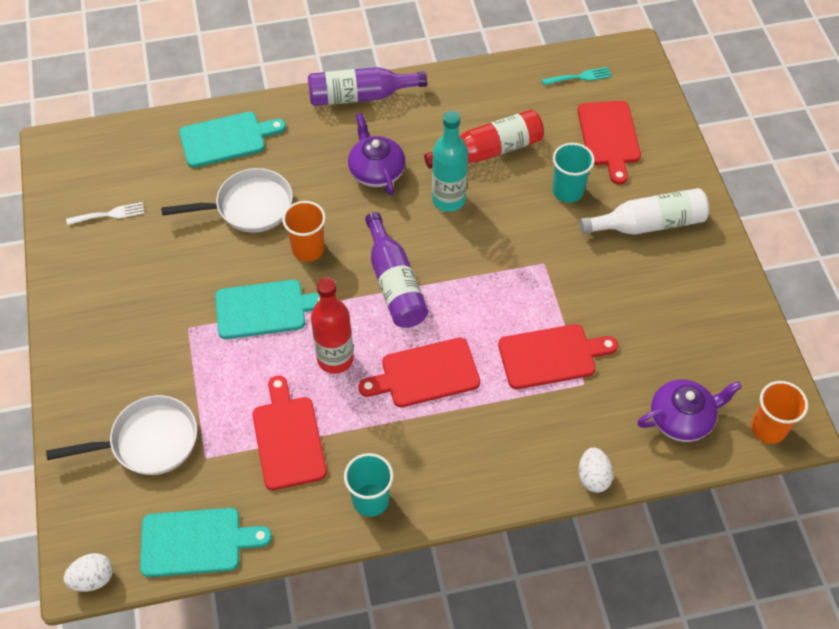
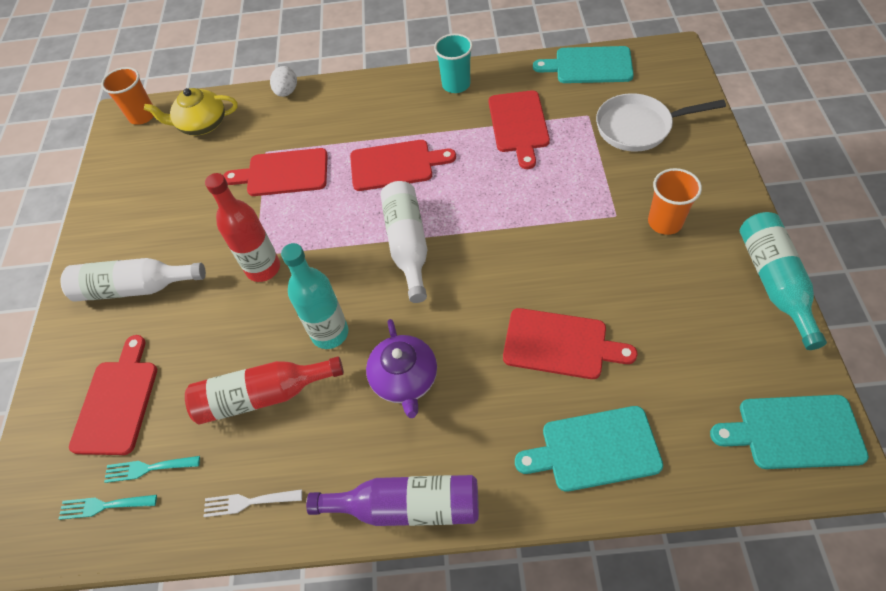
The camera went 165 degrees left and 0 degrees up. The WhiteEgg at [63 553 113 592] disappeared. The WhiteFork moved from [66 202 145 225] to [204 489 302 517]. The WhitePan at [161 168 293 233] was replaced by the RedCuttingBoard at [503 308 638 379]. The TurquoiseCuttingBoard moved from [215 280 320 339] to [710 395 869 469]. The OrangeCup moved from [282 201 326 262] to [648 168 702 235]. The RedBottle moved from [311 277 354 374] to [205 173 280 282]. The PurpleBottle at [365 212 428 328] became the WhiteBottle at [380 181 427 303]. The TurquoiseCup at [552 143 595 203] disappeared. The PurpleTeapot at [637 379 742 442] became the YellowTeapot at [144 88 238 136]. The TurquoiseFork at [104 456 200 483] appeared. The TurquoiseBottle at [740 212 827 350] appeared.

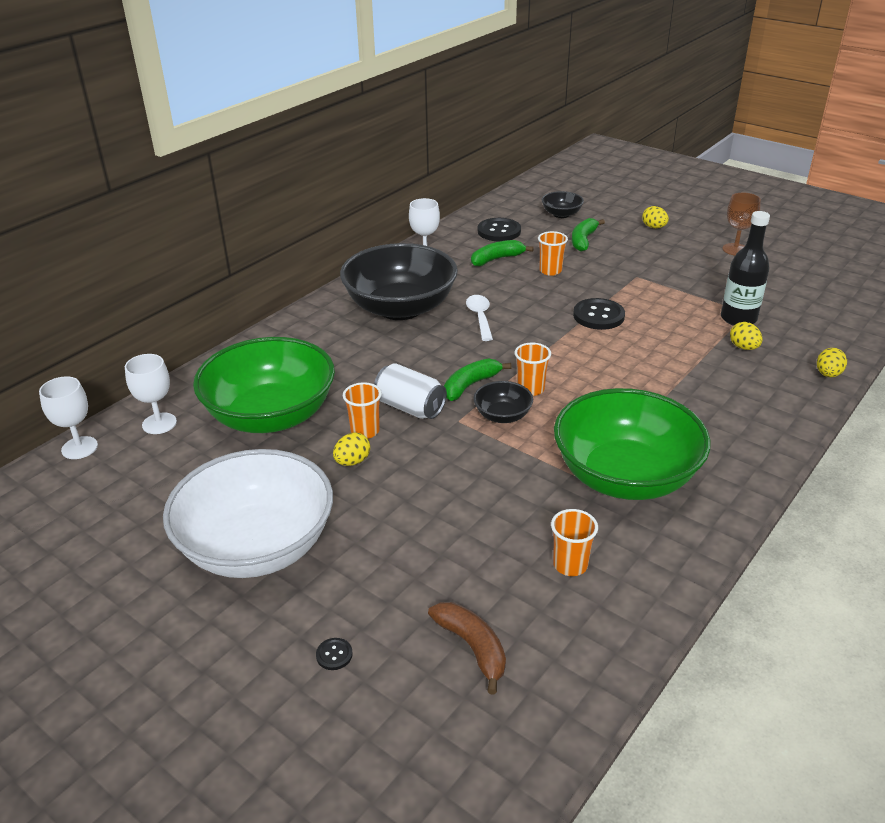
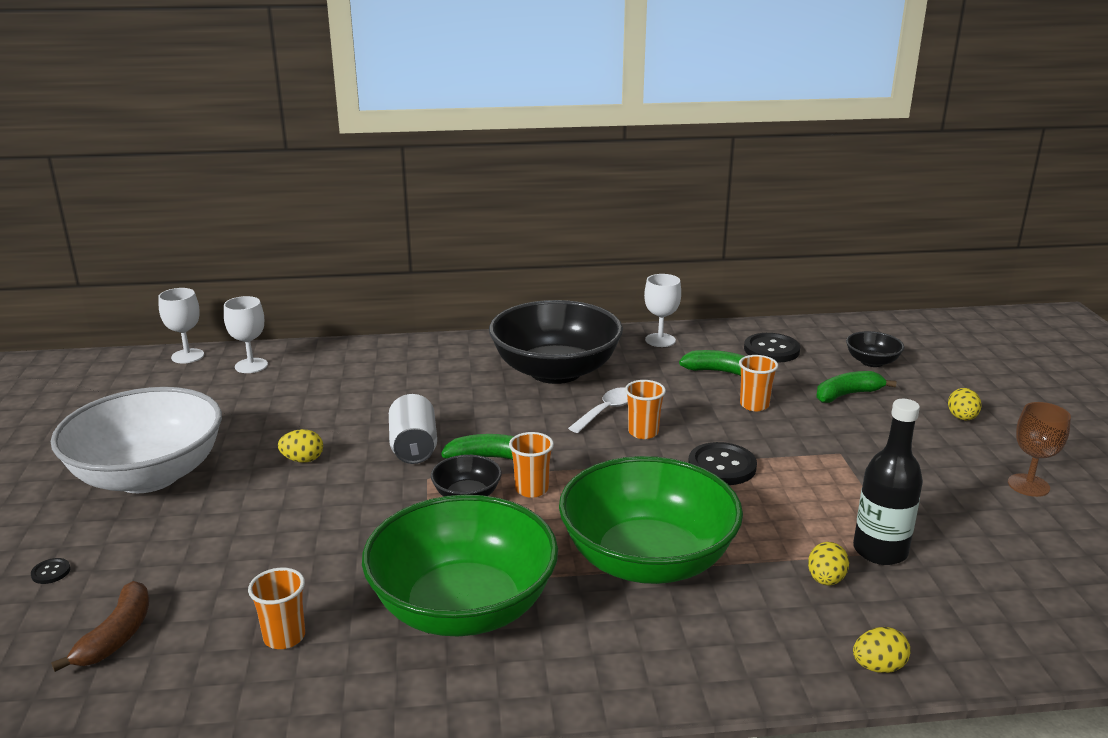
The camera went 45 degrees right and 10 degrees down. The GreenBowl moved from [193 337 335 433] to [559 456 743 584]. The OrangeCup moved from [343 382 382 439] to [625 380 666 439].

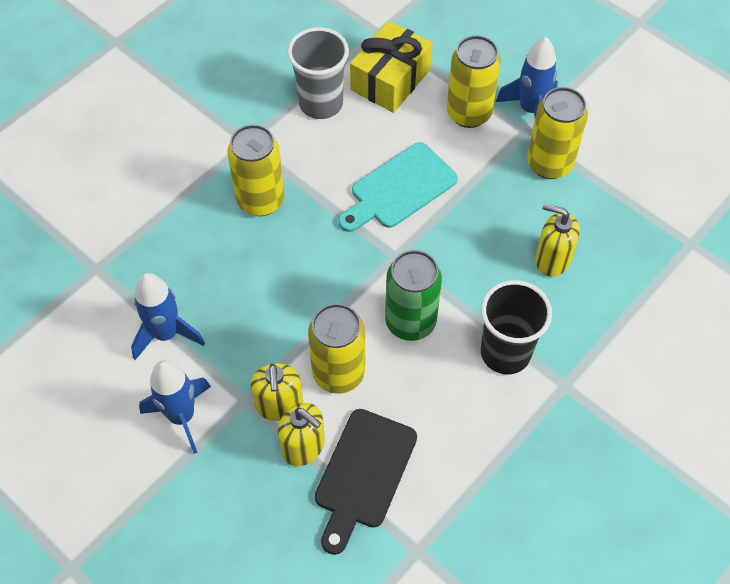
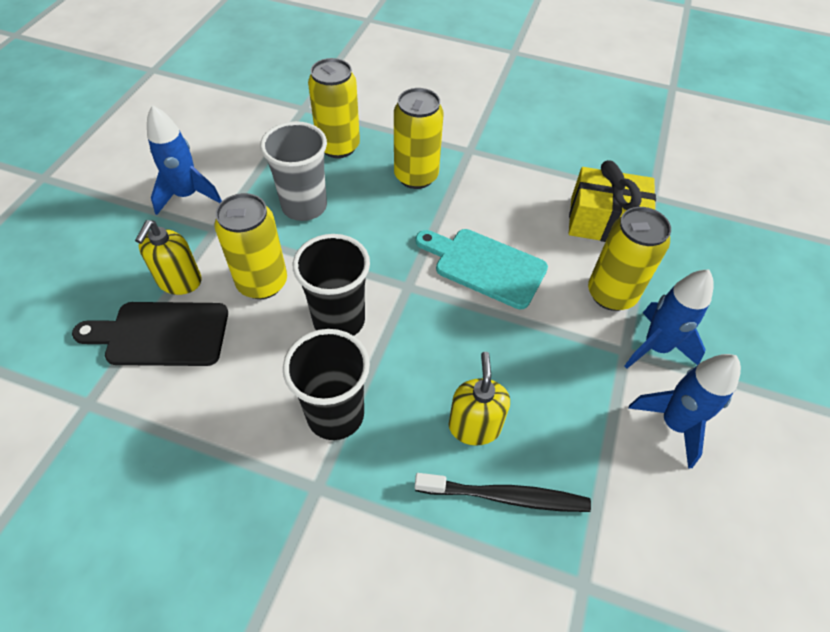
The camera went 65 degrees right and 5 degrees down. The BlueRocket moved from [131 273 205 360] to [628 354 741 469]. The YellowSoapDispenser at [251 363 303 421] disappeared. The GreyCup moved from [287 27 349 119] to [260 121 327 221]. The GreenCan at [385 250 442 341] was replaced by the BlackCup at [293 234 370 336]. The YellowCan moved from [527 87 588 179] to [308 58 360 158]. The BlackToothbrush at [415 473 591 512] appeared.

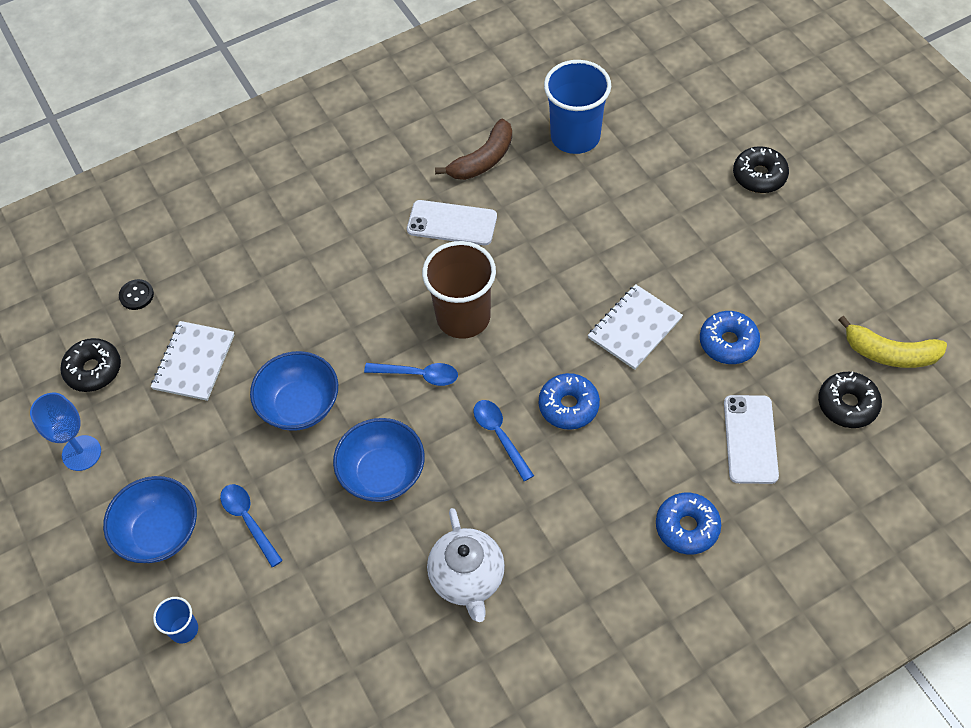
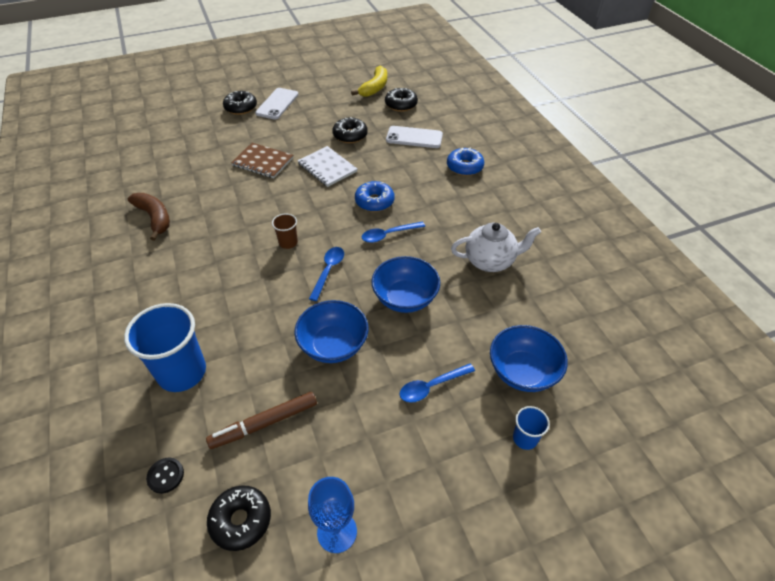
The camera went 85 degrees left and 10 degrees down. The BlueBowl moved from [103 476 197 563] to [490 325 568 392]. The WhiteNotebook at [151 321 234 401] was replaced by the BrownMarker at [206 392 317 449]. The WhitePhone moved from [407 200 497 245] to [255 88 298 119]. The BrownCup at [422 241 496 339] changed to 0.48 times the size. The BlueCup moved from [544 60 611 154] to [124 303 206 392]. The BlueDonut at [700 311 760 364] became the BlackDonut at [332 117 368 143]. The BrownNotebook at [231 143 293 178] appeared.

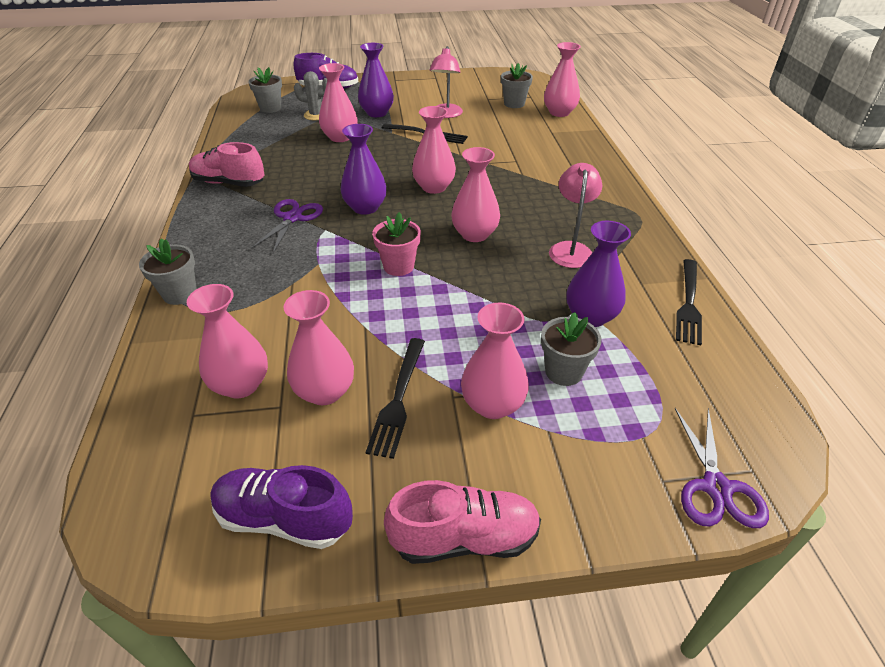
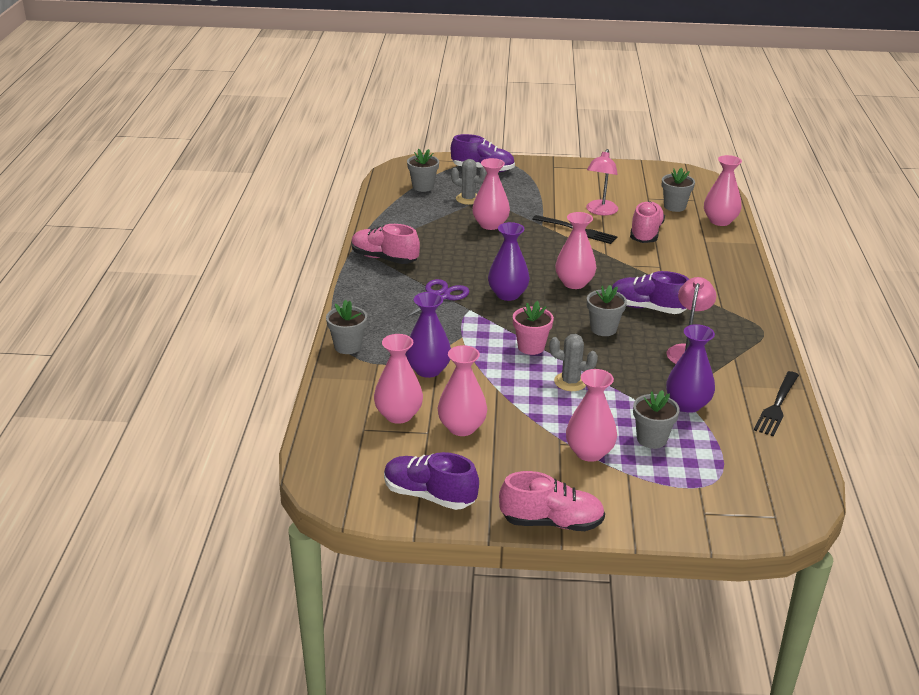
The camera went 10 degrees right and 10 degrees down. The PurpleVase moved from [358 43 394 117] to [405 292 451 378]. The BlackFork at [366 338 425 459] disappeared. The PinkVase at [451 147 500 242] was replaced by the GreyFlowerPot at [587 285 627 336]. The PurpleScissors at [675 408 769 528] disappeared. The GreyCactus at [549 334 598 391] appeared. The PurpleShoe at [612 271 689 314] appeared. The PinkShoe at [630 201 665 243] appeared.

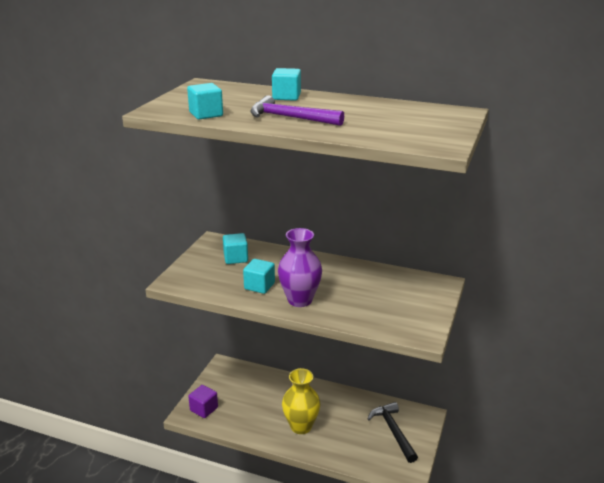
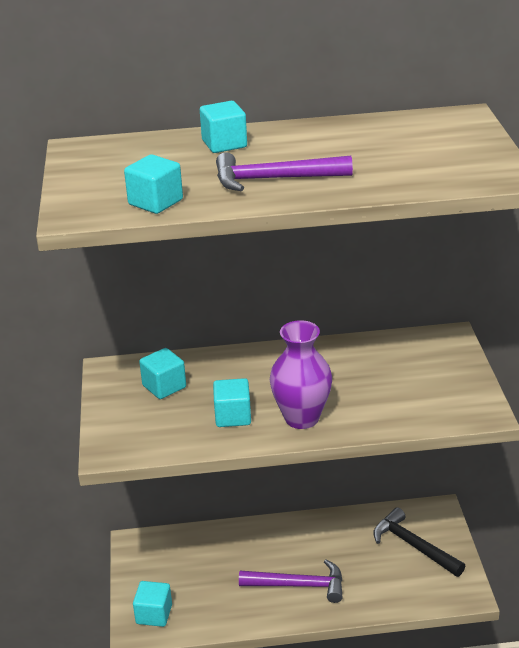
The camera went 25 degrees left and 5 degrees up. The PurpleCube at [188 385 218 418] became the TurquoiseCube at [133 581 172 627]. The YellowVase at [282 368 320 434] was replaced by the PurpleHammer at [239 559 343 603].

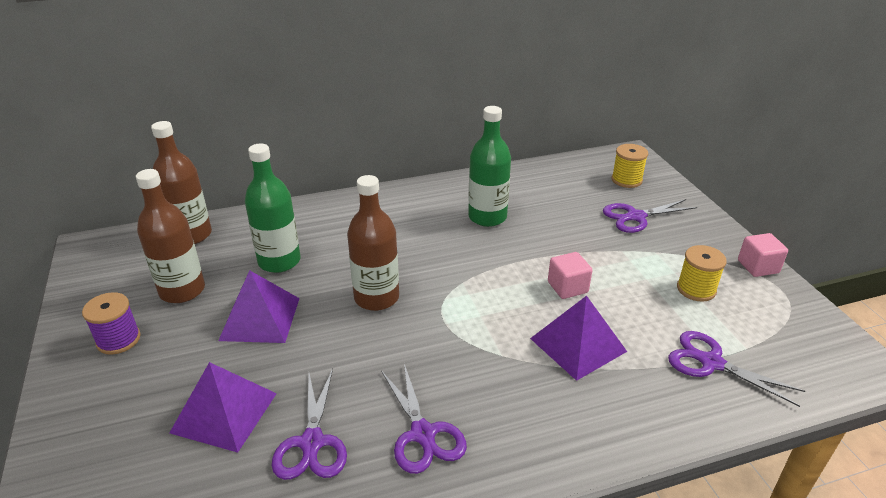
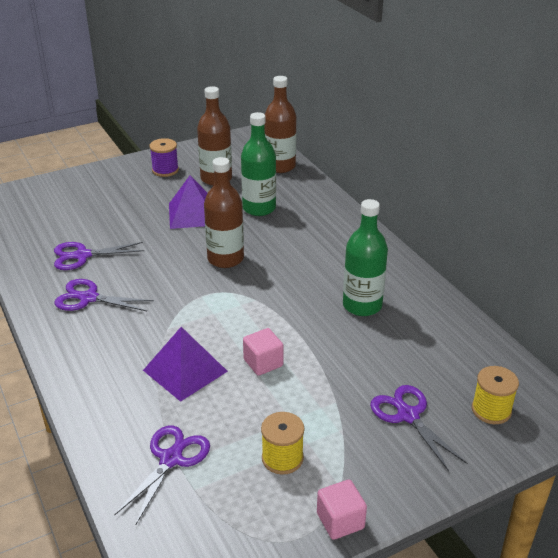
The camera went 80 degrees right and 0 degrees up. The PurplePyramid at [170 362 277 453] disappeared. The PurpleScissors at [381 364 467 474] turned 45 degrees clockwise.

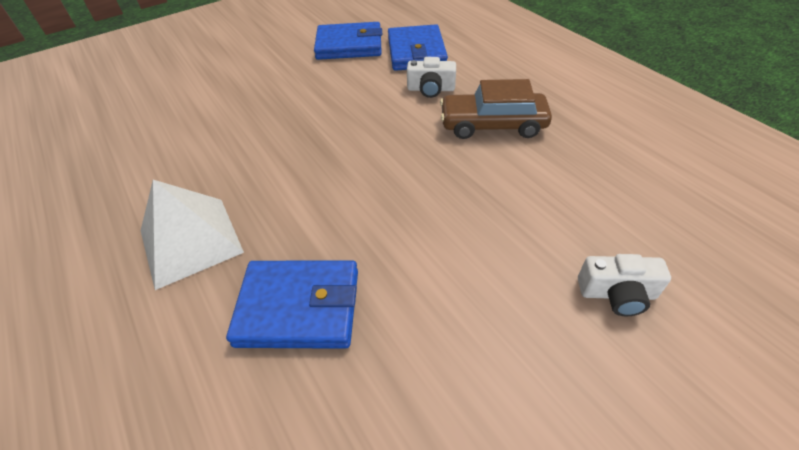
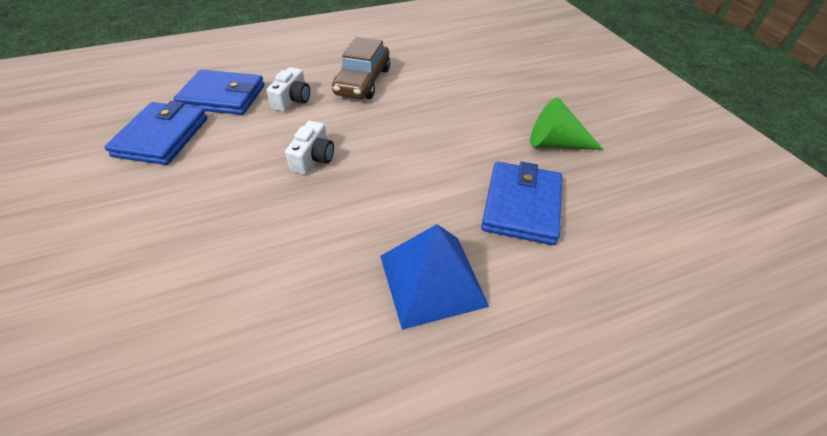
The camera went 80 degrees left and 0 degrees up. The WhitePyramid at [141 180 244 290] became the BluePyramid at [380 224 489 330]. The WhiteCamera moved from [578 254 671 316] to [285 121 334 175]. The GreenCone at [530 97 603 150] appeared.

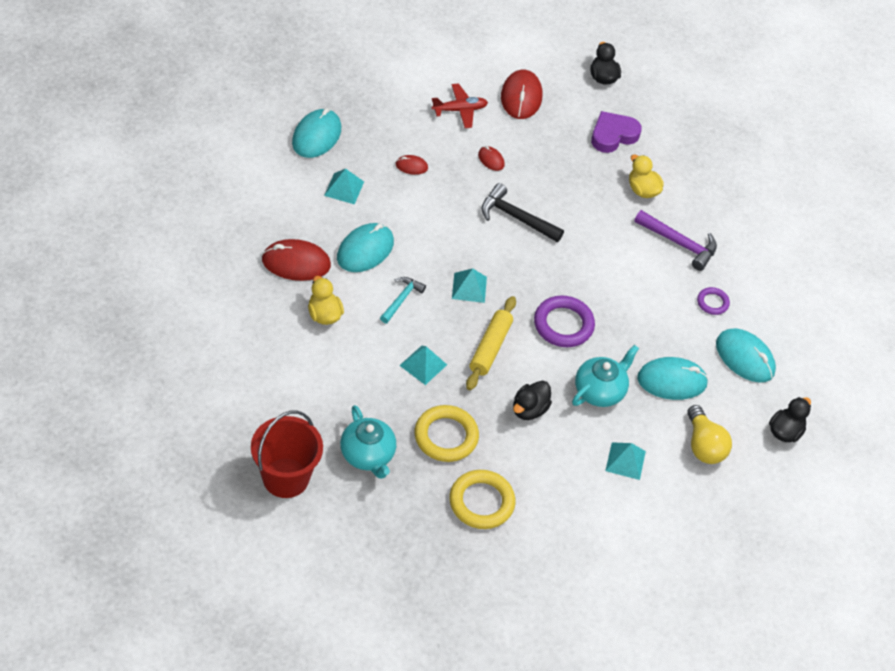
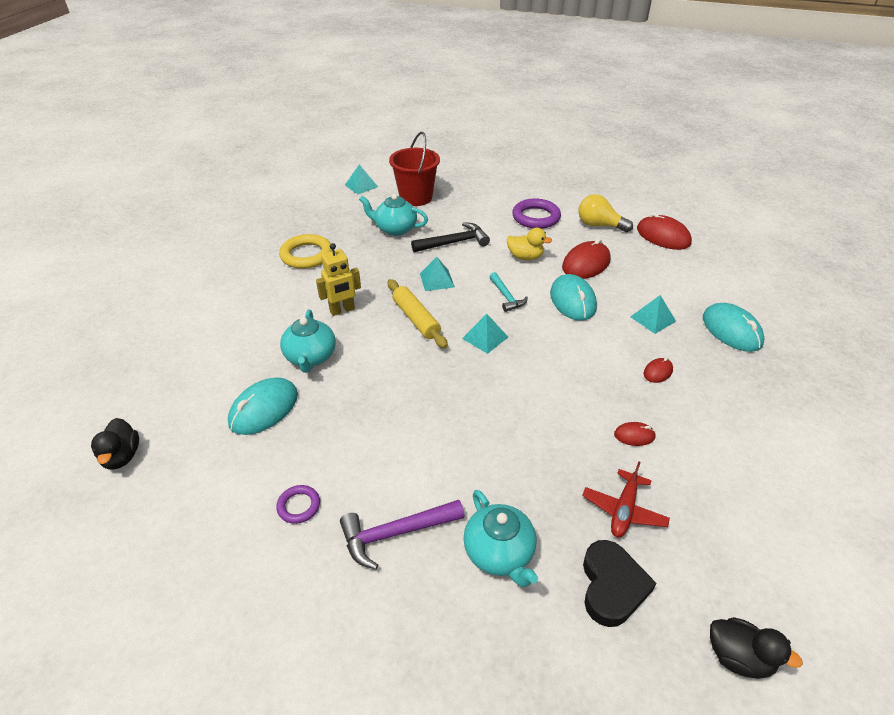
The camera went 135 degrees right and 10 degrees down. The YellowRing at [415 405 479 462] disappeared. The RedPlane moved from [431 83 488 128] to [582 461 670 538]. The BlackHammer moved from [481 183 564 242] to [411 222 490 252]. The RedMouse moved from [501 70 542 119] to [637 212 692 250]. The BlackDuck at [513 381 552 420] was replaced by the YellowRobot at [316 243 361 316]. The PurpleRing moved from [534 295 595 347] to [512 198 561 229]. The PurpleHeart at [591 111 642 153] became the BlackHeart at [583 540 656 627]. The TurquoisePyramid moved from [605 442 646 480] to [345 164 378 194]. The YellowDuck at [629 155 664 198] was replaced by the TurquoiseTeapot at [463 490 538 587]. The YellowLightBulb moved from [687 405 732 464] to [578 194 633 232]. The TurquoiseMouse at [716 328 776 382] disappeared.

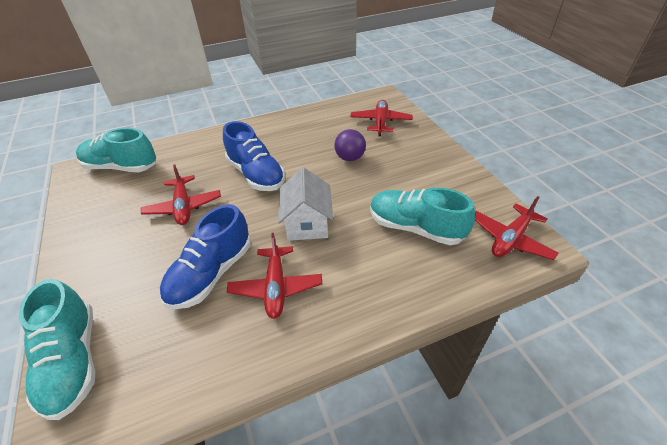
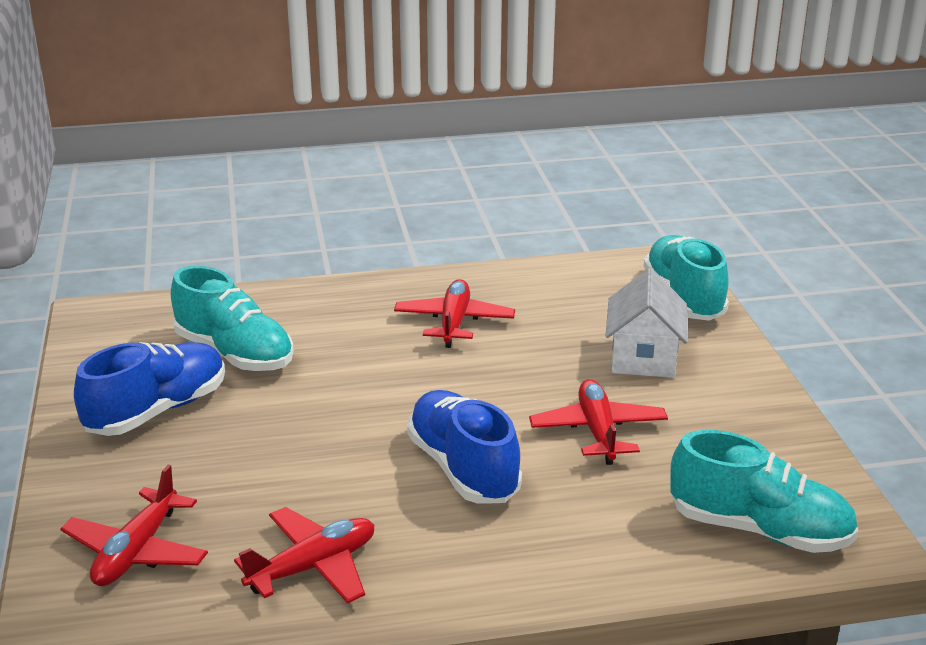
The camera went 170 degrees left and 15 degrees down. The BlueShoe moved from [160 204 251 309] to [74 342 225 436]. The WhiteHouse moved from [278 167 333 241] to [606 268 688 378]. The PurpleBall at [334 129 366 161] disappeared. The RedPlane moved from [475 196 559 260] to [234 507 374 603].

